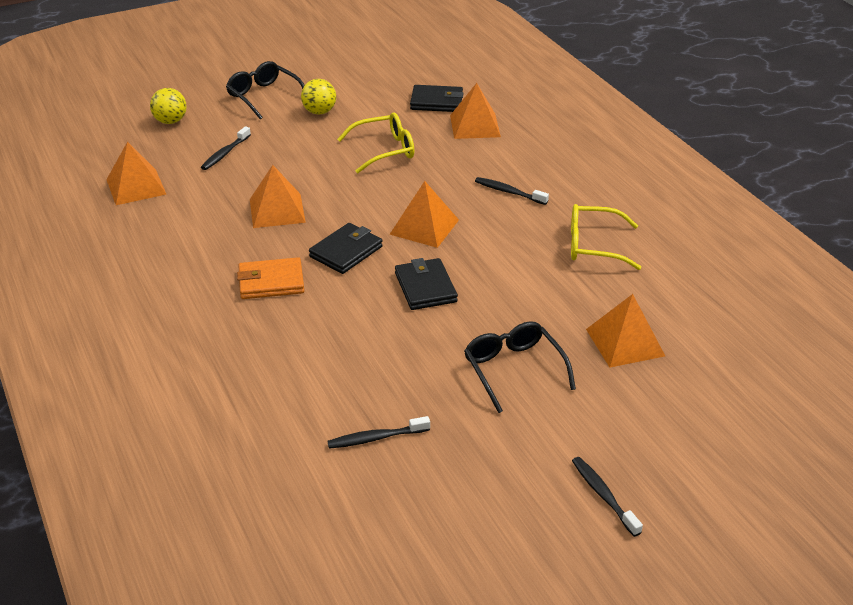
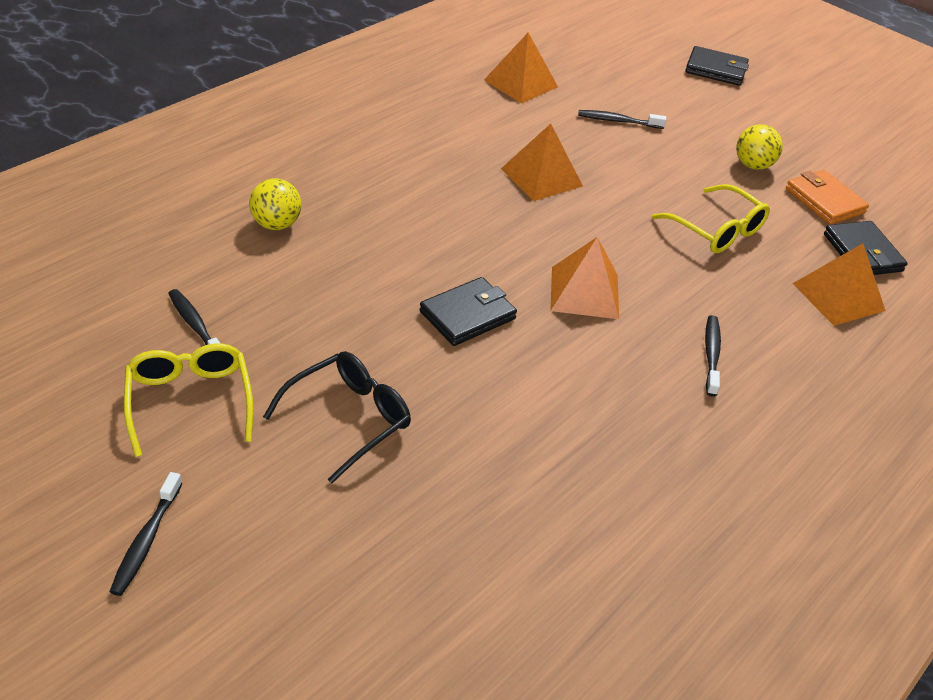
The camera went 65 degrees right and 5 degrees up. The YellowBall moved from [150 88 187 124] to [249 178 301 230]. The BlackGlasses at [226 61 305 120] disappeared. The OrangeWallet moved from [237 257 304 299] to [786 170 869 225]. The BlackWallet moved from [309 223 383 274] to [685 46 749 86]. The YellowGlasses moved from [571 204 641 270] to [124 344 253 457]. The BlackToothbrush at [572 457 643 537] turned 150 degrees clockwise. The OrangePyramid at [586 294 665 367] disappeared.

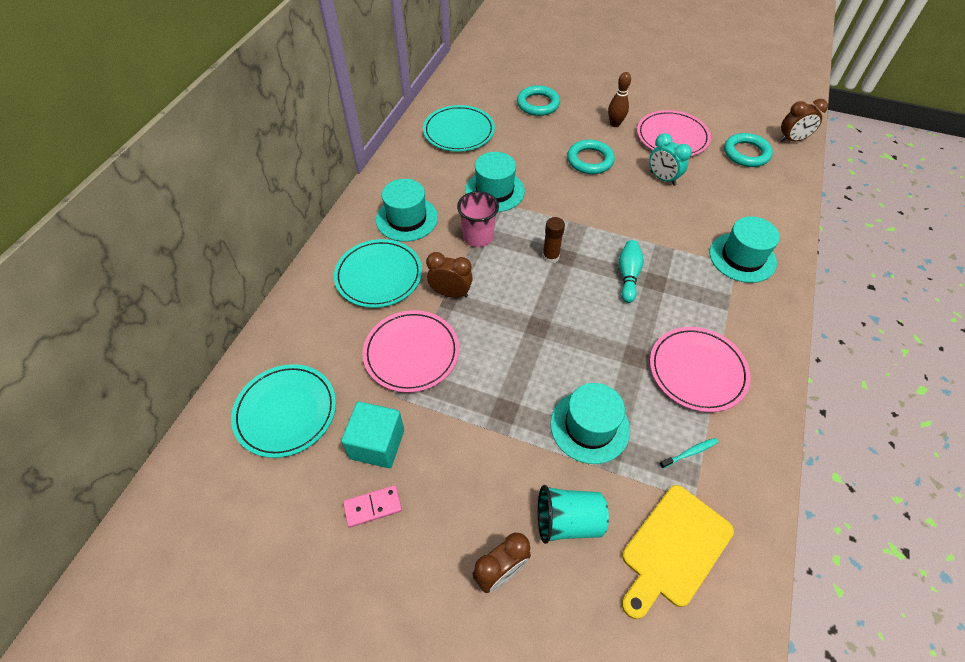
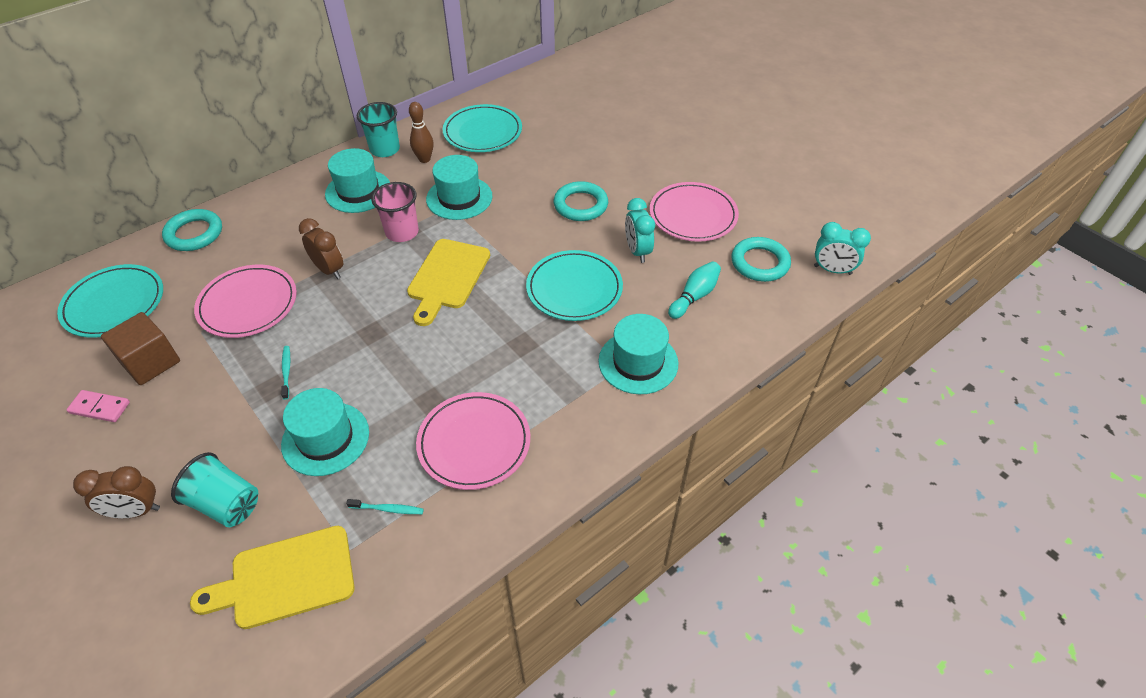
The camera went 30 degrees right and 5 degrees down. The TurquoisePlate moved from [334 239 422 308] to [526 250 623 321]. The TurquoiseCube at [341 402 404 468] became the BrownCube at [101 312 180 385]. The TurquoiseRing moved from [517 85 560 116] to [162 209 222 251]. The BrownGlueStick at [542 217 565 264] was replaced by the YellowCuttingBoard at [407 239 490 326]. The BrownBowlingPin moved from [608 72 631 127] to [409 102 434 163]. The TurquoiseBowlingPin moved from [619 240 644 303] to [668 261 721 319]. The BrownClock at [780 99 828 142] became the TurquoiseClock at [814 222 871 275]. The TurquoiseToothbrush at [281 346 290 400] appeared. The TurquoiseCup at [357 102 400 157] appeared.

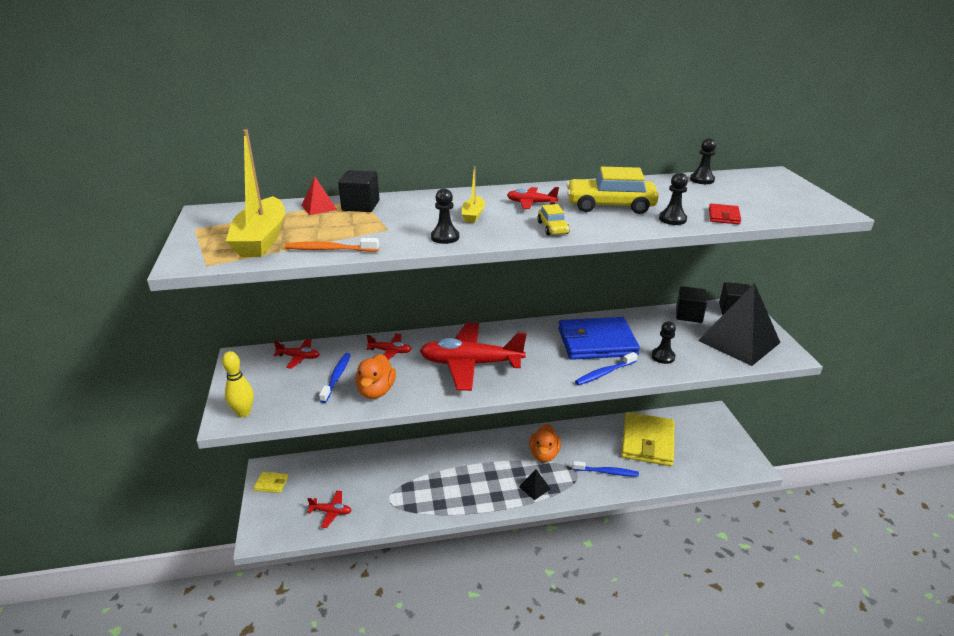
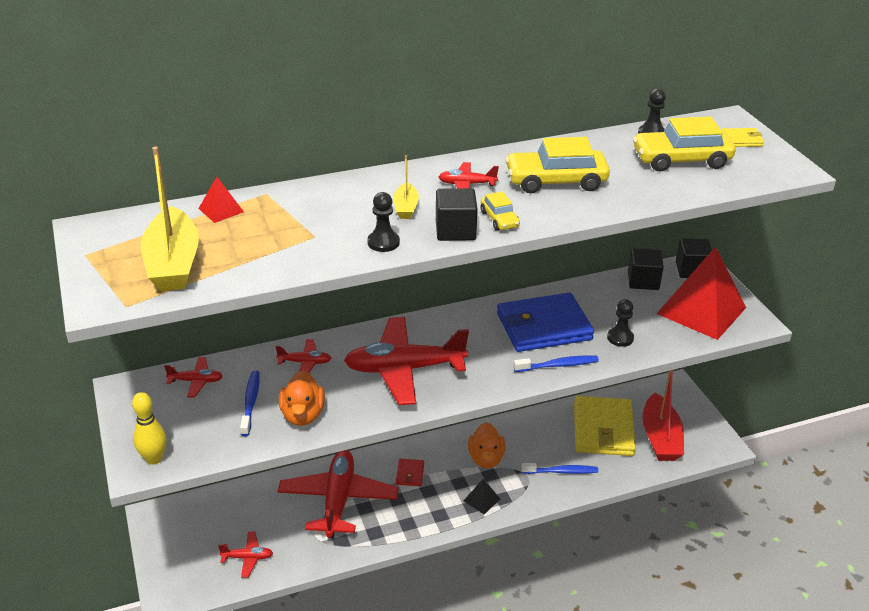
The camera went 10 degrees left and 5 degrees up. The YellowWallet moved from [254 472 288 493] to [721 128 764 147]. The OrangeToothbrush at [285 238 379 252] disappeared. The BlackCube moved from [338 170 380 212] to [436 188 478 241]. The BlueToothbrush at [575 352 637 385] turned 150 degrees counterclockwise. The BlackPawn at [659 173 688 225] disappeared. The BlackPyramid at [698 283 781 366] became the RedPyramid at [657 247 746 340]. The RedWallet moved from [709 203 741 224] to [396 459 424 486]. The RedPlane at [278 450 398 538] appeared. The YellowCar at [633 117 736 172] appeared. The RedBoat at [642 370 684 461] appeared.

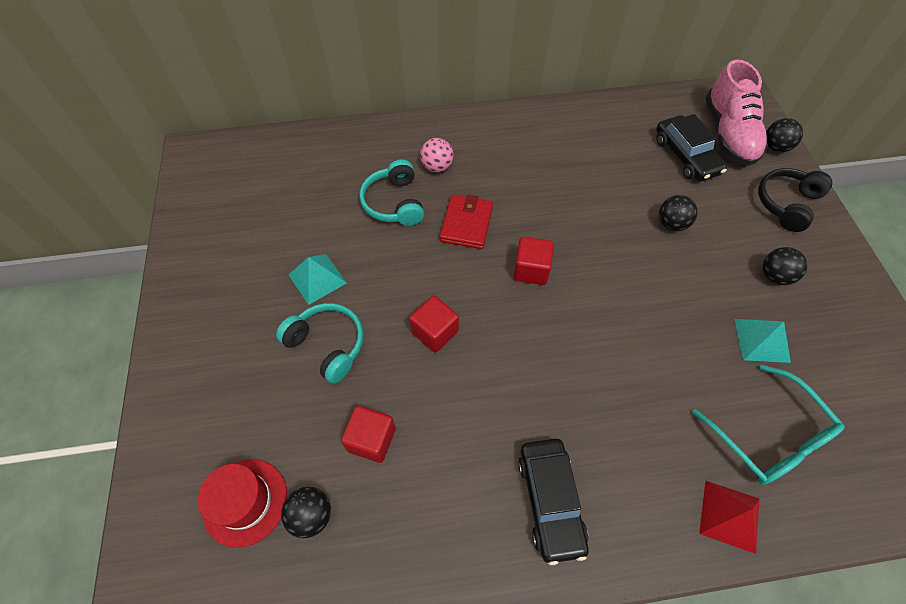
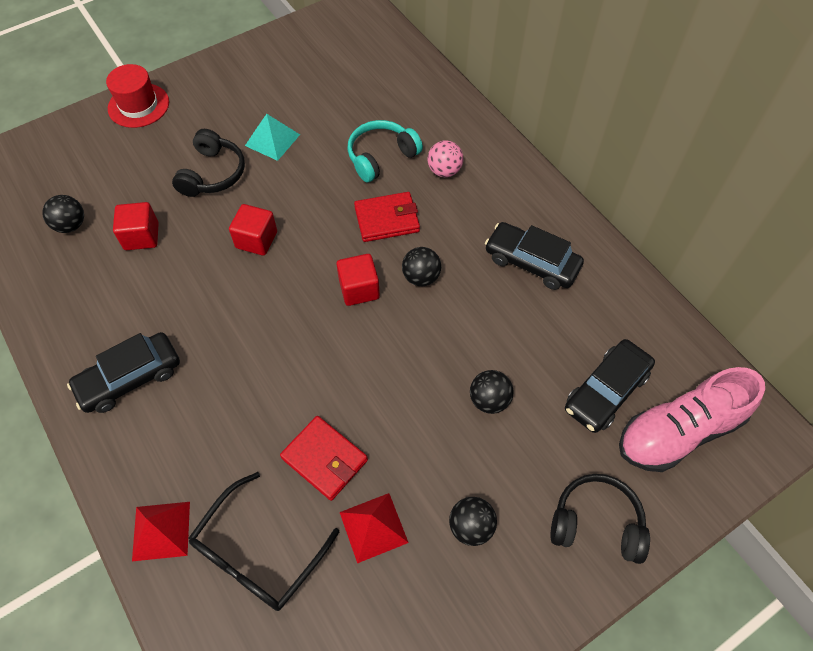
The camera went 65 degrees right and 0 degrees up. The RedHat moved from [198 459 287 548] to [106 64 169 128]. The TurquoiseHeadphones at [276 303 364 384] became the BlackHeadphones at [172 129 245 197]. The TurquoiseGlasses at [692 365 845 485] became the BlackGlasses at [189 472 339 611]. The TurquoisePyramid at [734 319 791 363] became the RedPyramid at [340 493 409 563]. The BlackBall moved from [766 118 803 152] to [402 247 441 286]. The RedWallet at [280 416 368 501] appeared. The BlackCar at [485 222 584 290] appeared.

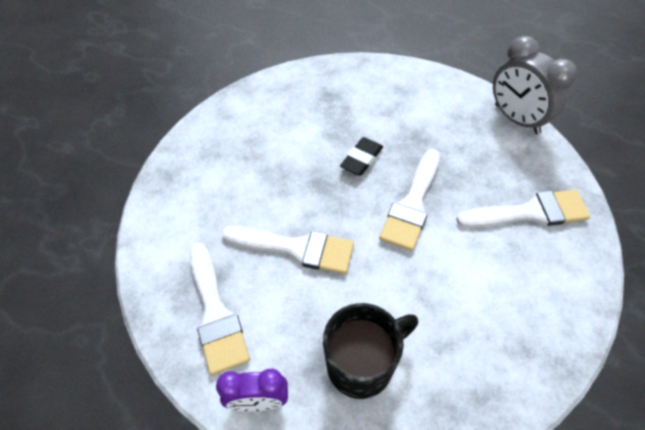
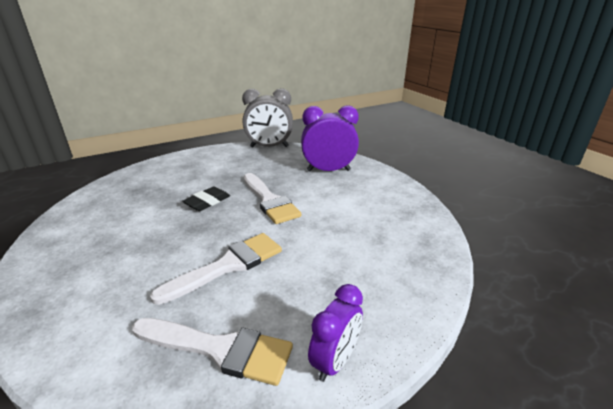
The camera went 55 degrees left and 25 degrees down. The BlackMug at [323 303 418 399] disappeared. The BlackEraser at [340 137 383 176] turned 60 degrees clockwise. The WhiteBrush at [456 190 590 228] was replaced by the PurpleClock at [301 106 359 171].

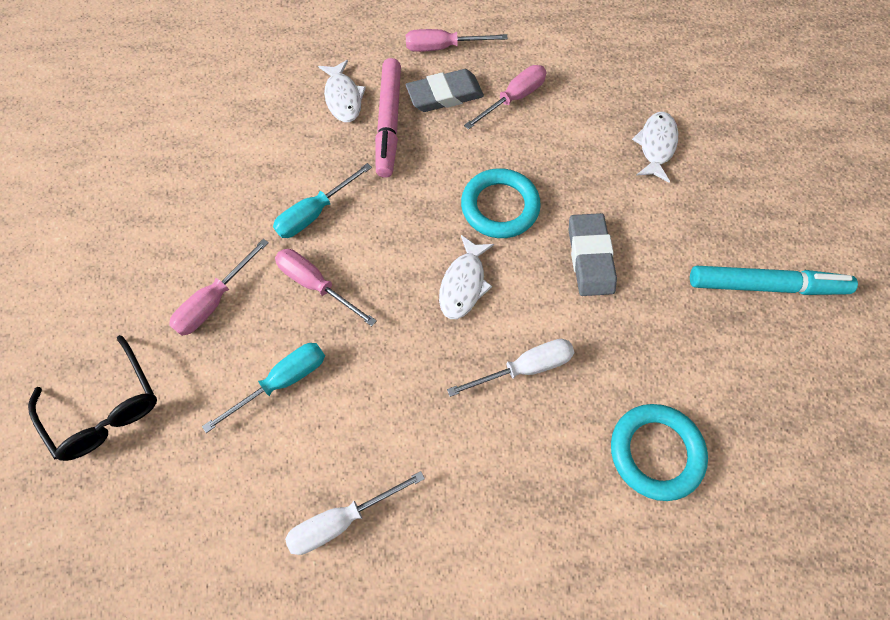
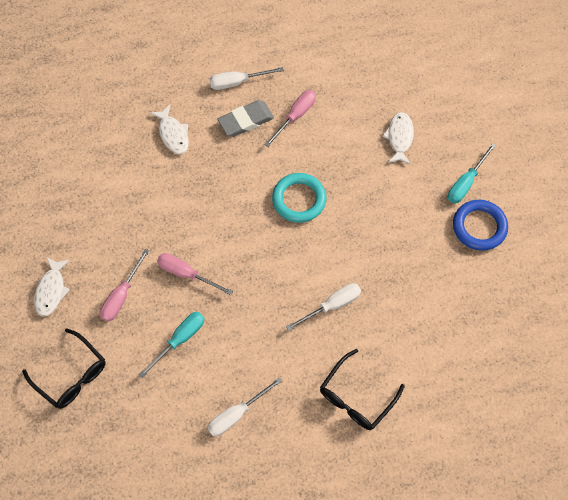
The camera went 10 degrees left and 0 degrees up. The TurquoiseScrewdriver moved from [273 163 372 238] to [448 143 496 203]. The PinkMarker at [375 58 401 178] disappeared. The PinkScrewdriver at [406 29 508 52] became the WhiteScrewdriver at [209 67 284 90]. The WhiteFish moved from [439 235 494 319] to [34 257 70 316]. The GreyEraser at [568 213 617 296] disappeared. The TurquoiseRing at [611 404 708 501] disappeared. The TurquoiseMarker at [690 266 858 295] was replaced by the BlueRing at [453 200 508 251]. The BlackGlasses at [320 349 405 430] appeared.

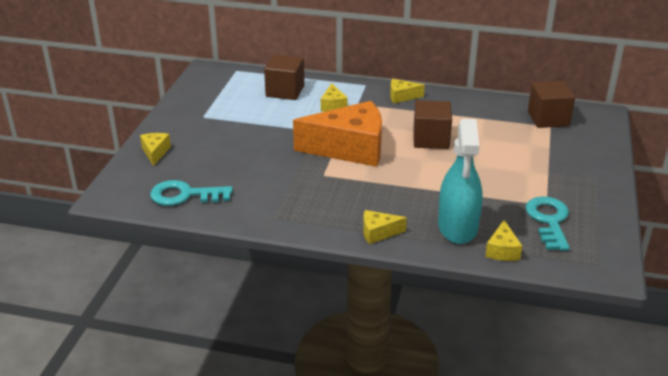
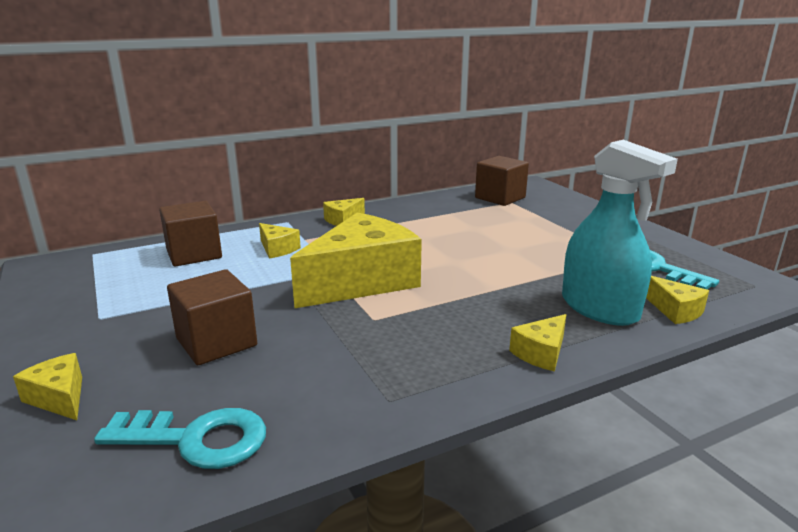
The camera went 40 degrees left and 10 degrees down. The TurquoiseKey at [150 180 233 206] turned 135 degrees counterclockwise. The OrangeCheese at [293 101 382 167] became the YellowCheese at [290 213 422 309]. The BrownCube moved from [413 100 452 149] to [167 269 257 365].

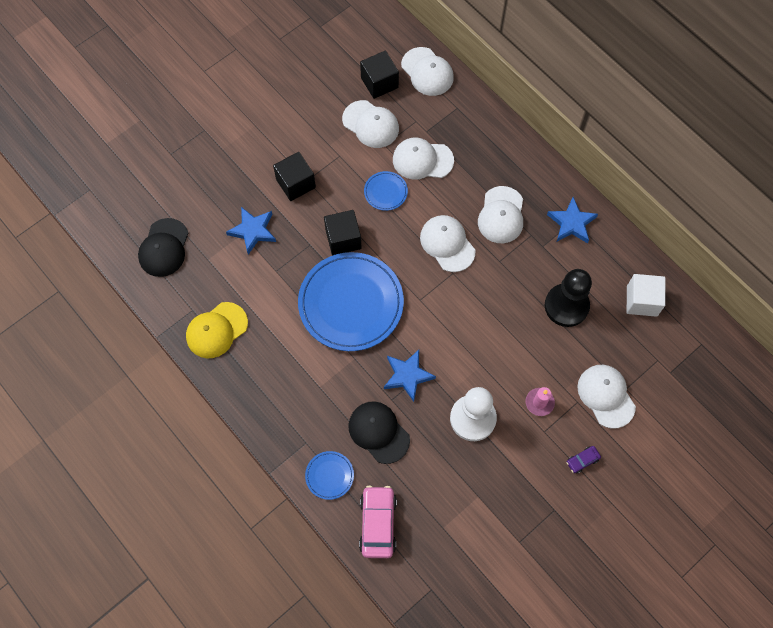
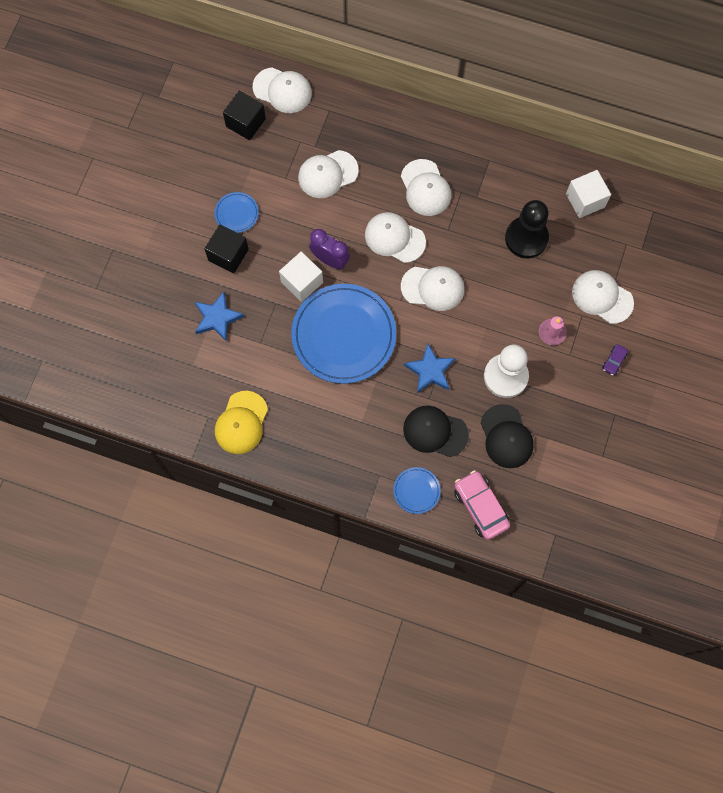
The camera went 30 degrees left and 5 degrees up. The BlackCap moved from [138 218 188 277] to [481 404 534 468]. The BlackCube at [324 210 362 256] became the WhiteCube at [279 252 323 302]. The WhiteCap moved from [342 100 399 148] to [401 266 464 311]. The BluePlate moved from [364 171 408 211] to [215 192 259 233]. The BlueStar at [547 197 598 243] disappeared. The PurpleClock at [309 229 350 269] appeared.

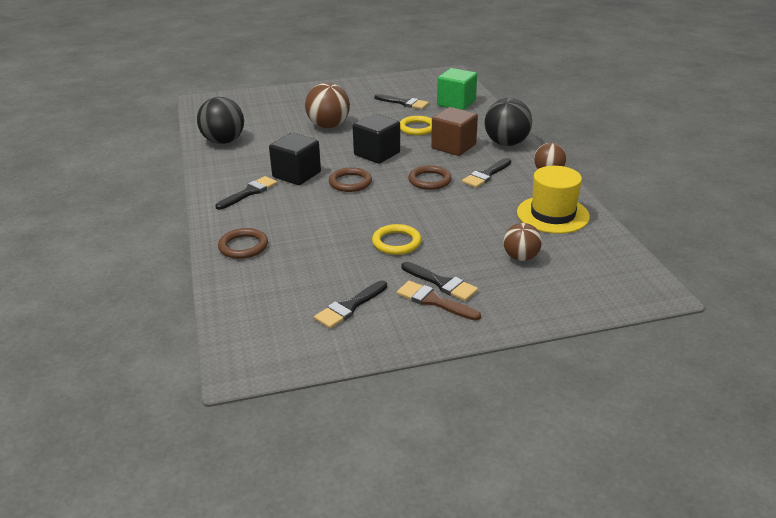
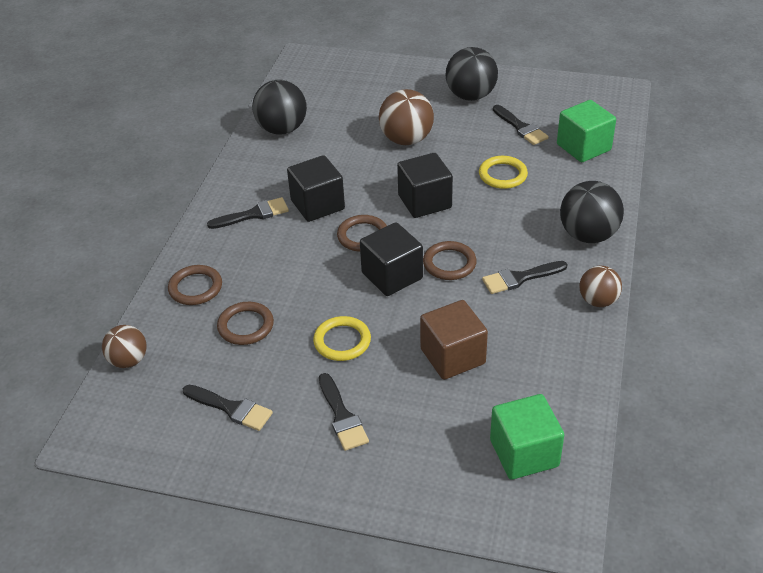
The camera went 30 degrees right and 10 degrees up. The BlackBrush at [314 280 387 329] turned 135 degrees counterclockwise. The BrownBrush at [397 281 481 321] disappeared. The BrownCube moved from [431 107 478 156] to [420 300 488 380]. The BrownBall moved from [503 223 542 261] to [102 325 147 368]. The YellowHat at [517 166 590 234] disappeared. The BrownRing at [217 302 274 345] appeared. The BlackCube at [360 222 423 296] appeared. The BlackBall at [446 47 498 101] appeared. The GreenCube at [490 394 564 480] appeared.

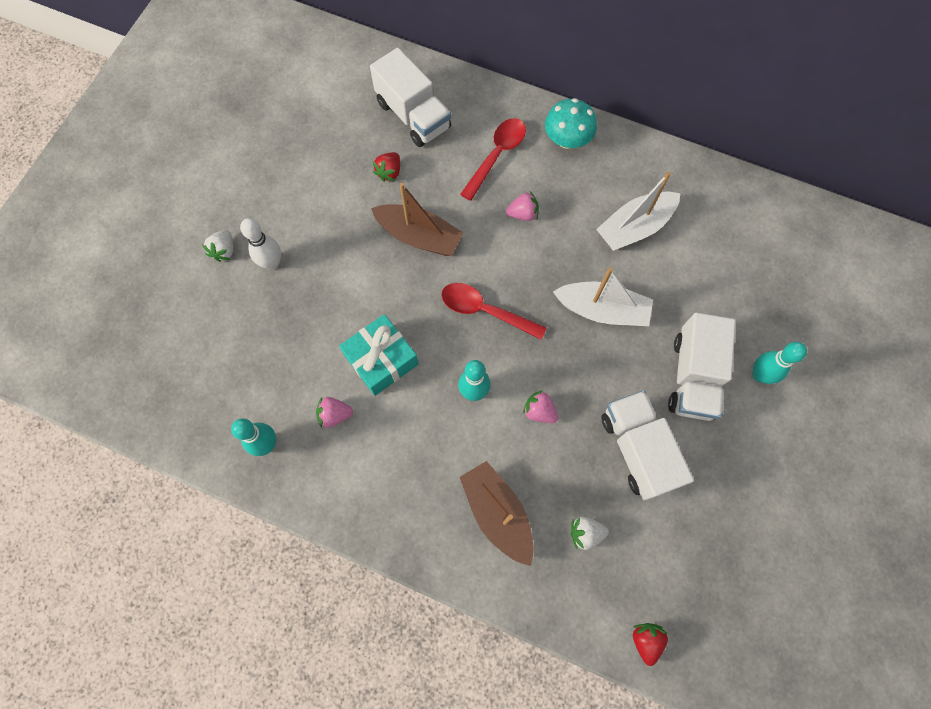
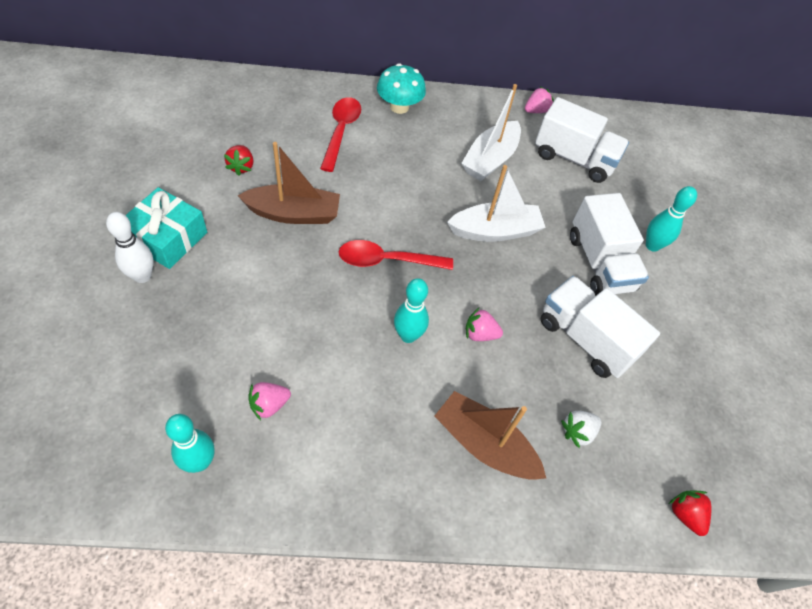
The camera went 30 degrees left and 15 degrees down. The WhiteStrawberry at [202 230 233 262] disappeared. The TurquoiseGift moved from [339 314 419 396] to [125 187 207 269]. The WhiteTruck moved from [370 48 451 147] to [535 97 629 183]. The PinkStrawberry moved from [506 191 539 221] to [525 87 554 113].

